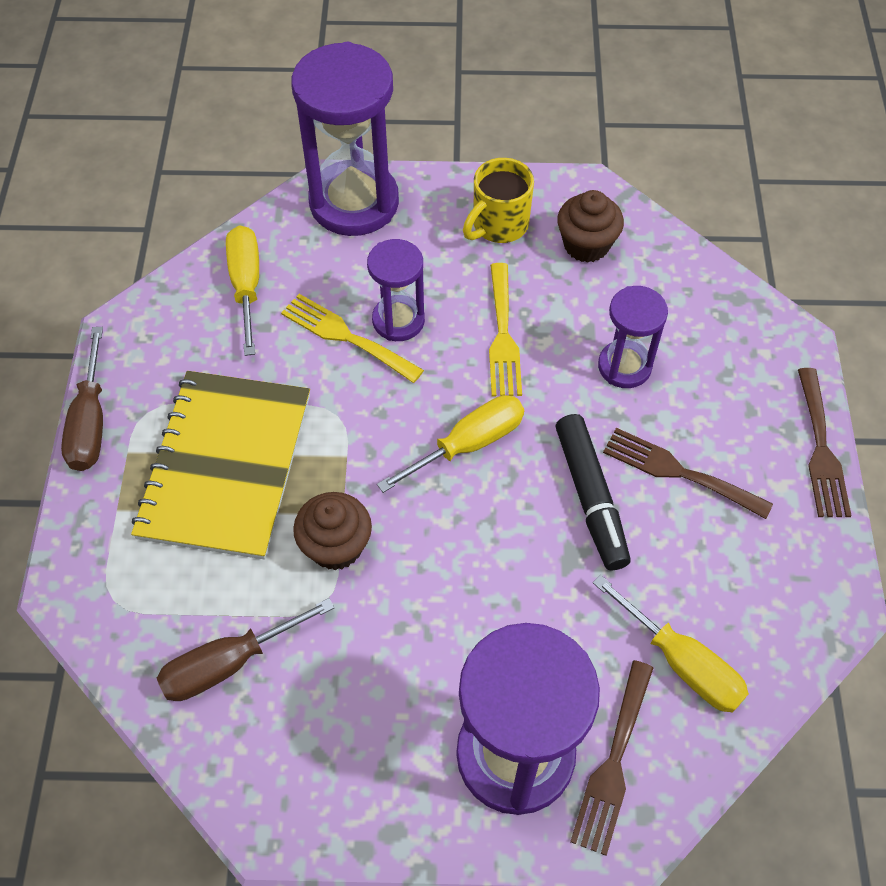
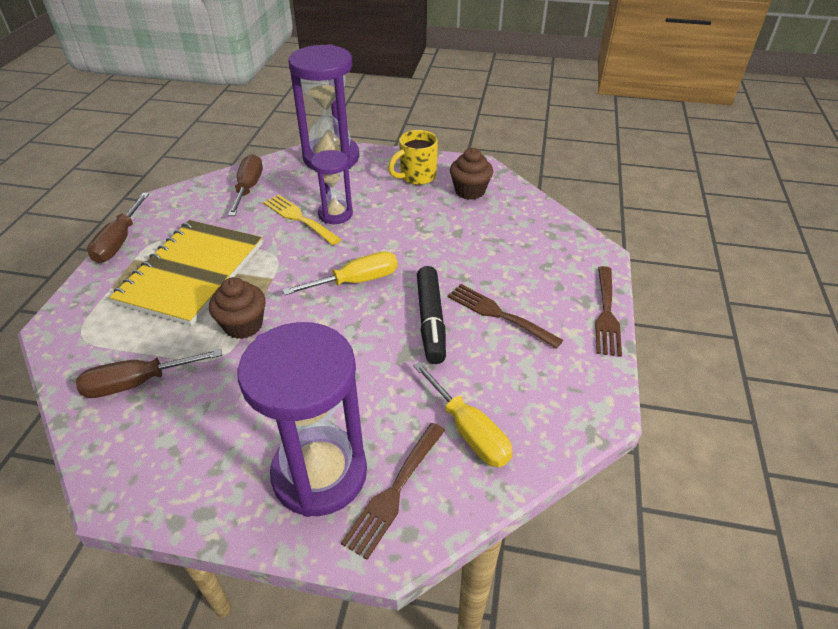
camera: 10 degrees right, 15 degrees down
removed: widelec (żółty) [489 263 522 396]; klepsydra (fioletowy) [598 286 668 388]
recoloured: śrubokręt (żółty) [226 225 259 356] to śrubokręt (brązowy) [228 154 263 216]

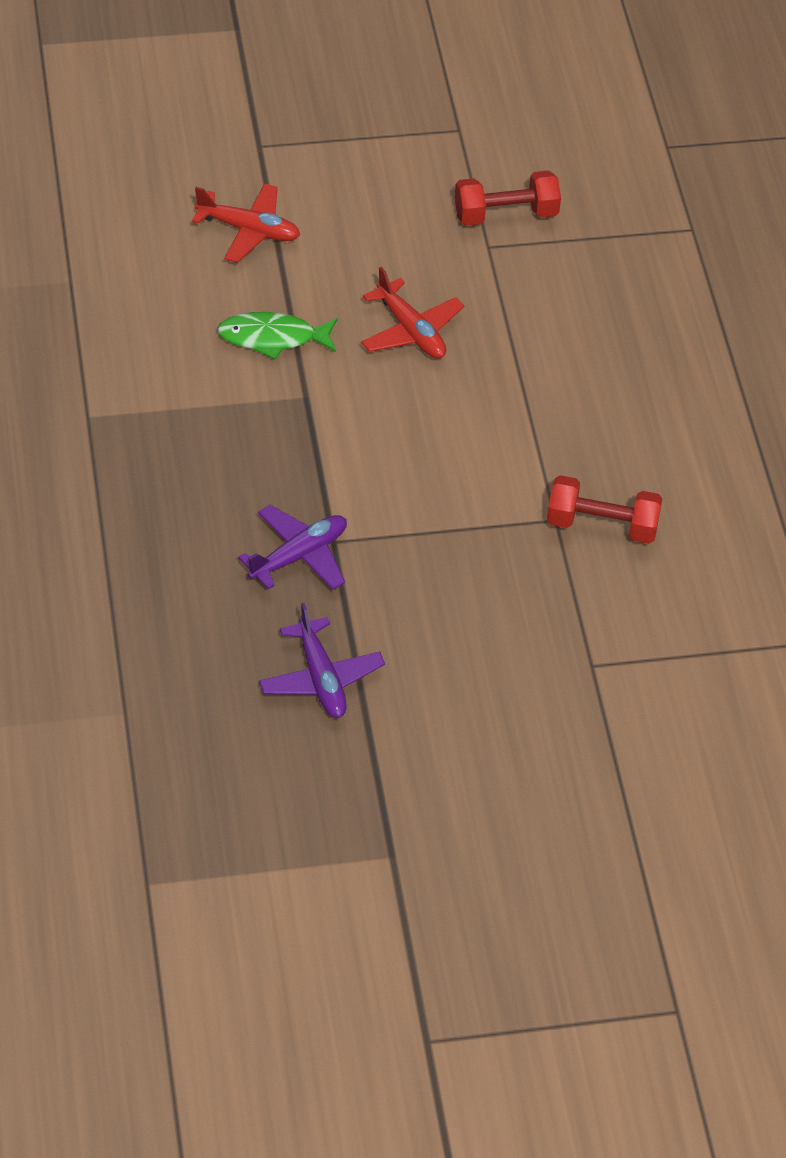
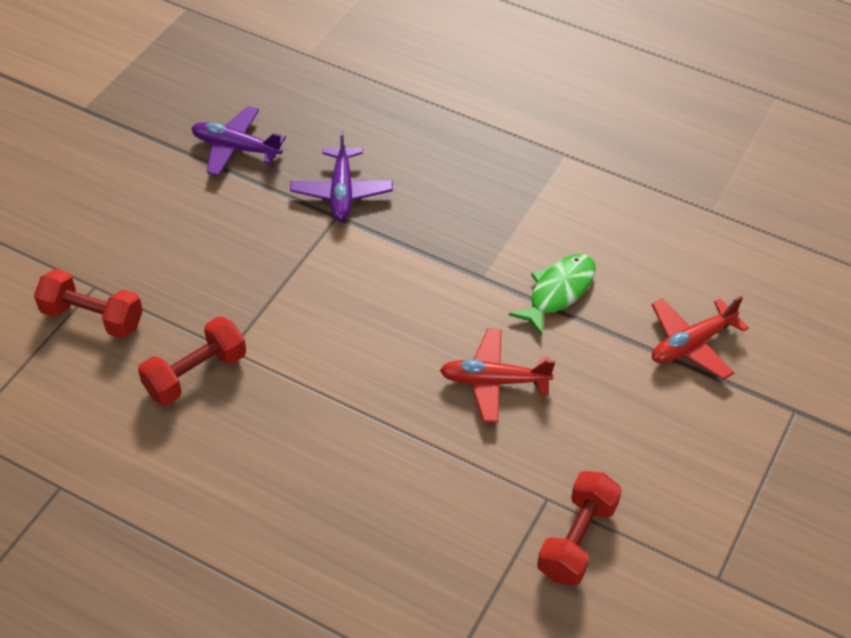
camera: 130 degrees right, 0 degrees up
added: hantel (czerwony) [34 269 143 338]

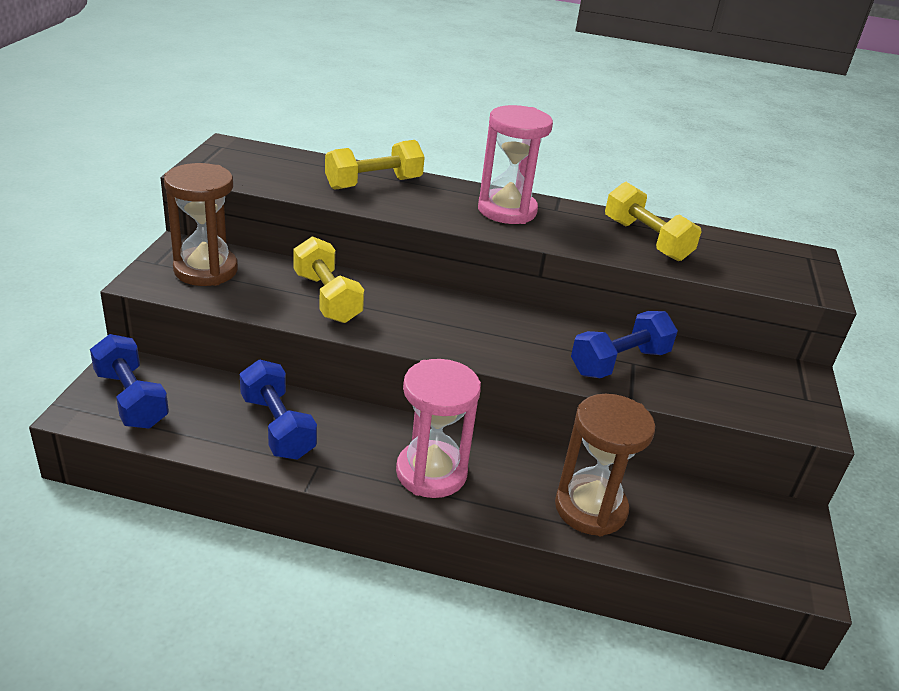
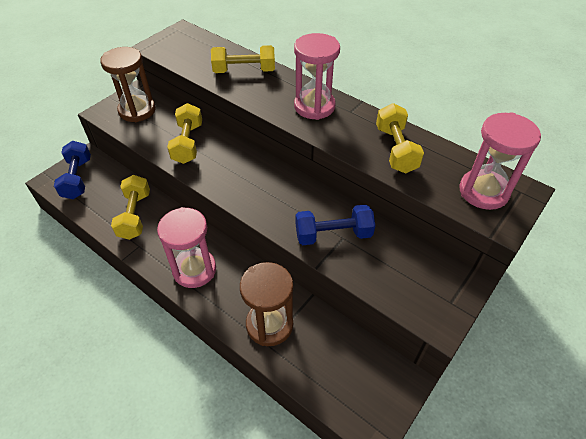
camera: 30 degrees right, 15 degrees up
added: klepsydra (różowy) [459 112 541 210]
recoloured: hantel (niebieski) [240 360 317 460] to hantel (żółty) [111 175 150 240]

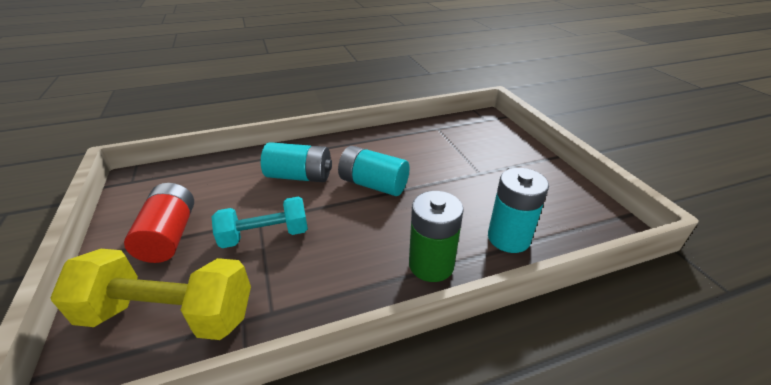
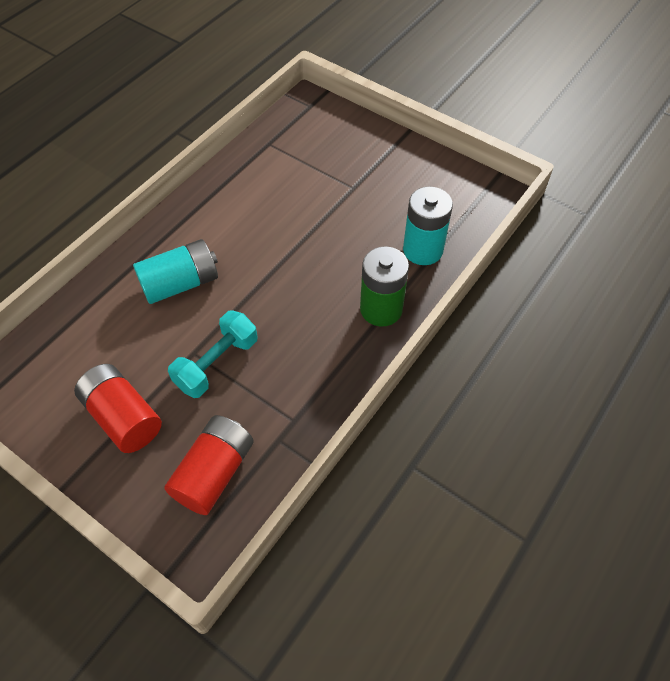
camera: 35 degrees left, 20 degrees up
removed: bateria (turkusowy) [338 146 410 196]
replaced: hantel (żółty) [50 249 251 340] to bateria (czerwony) [164 415 254 515]

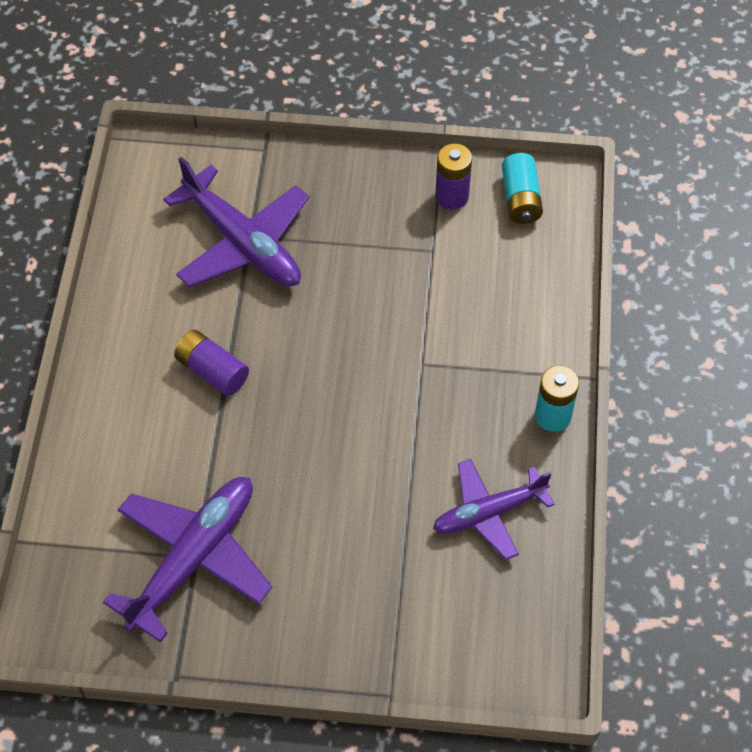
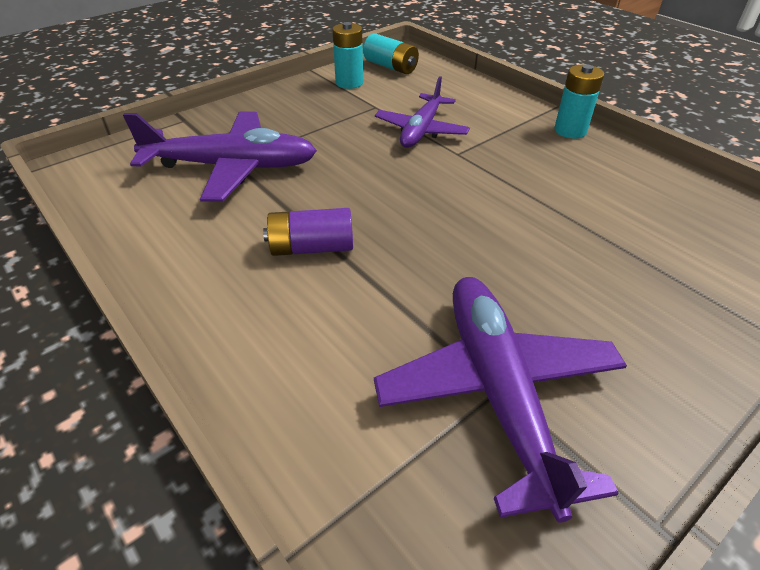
camera: 45 degrees left, 15 degrees down
moved: samolot (fioletowy) [433 459 555 560] to [375 76 470 148]
recoloured: bateria (fioletowy) [435 143 472 210] to bateria (turkusowy) [332 22 363 89]

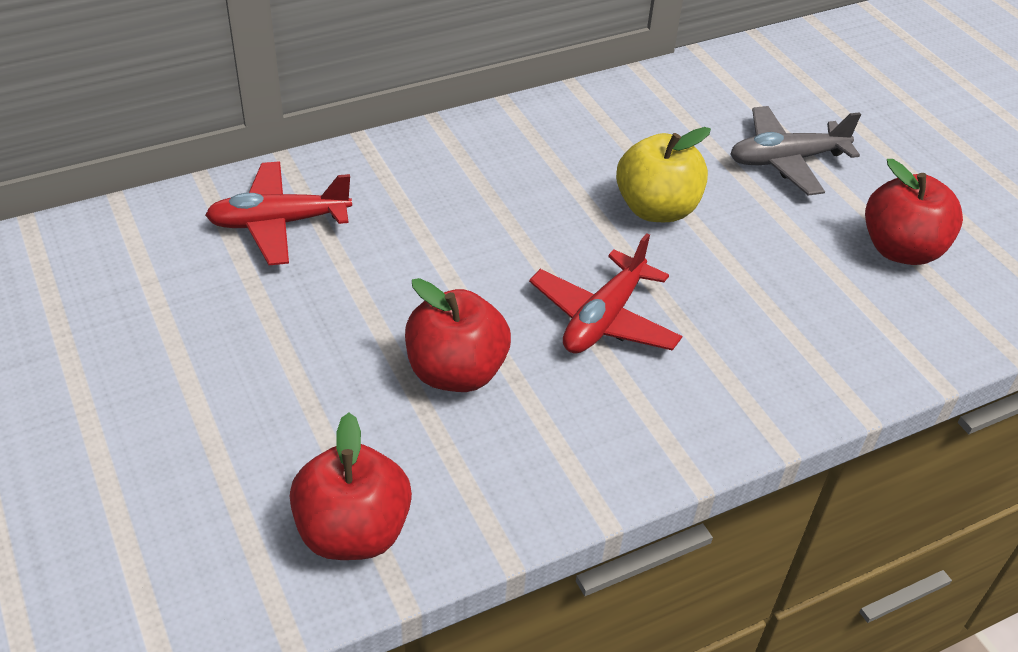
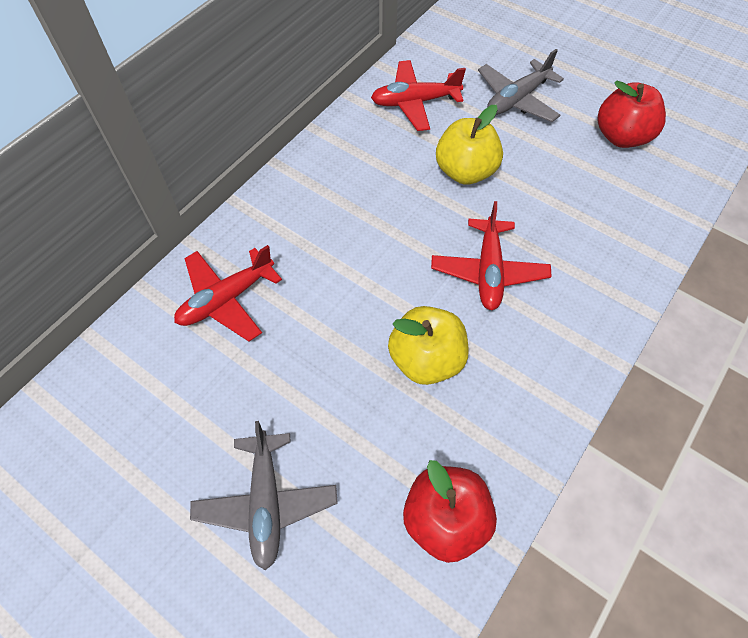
camera: 25 degrees left, 15 degrees up
added: samolot (szary) [190 421 338 570]; samolot (czerwony) [371 60 466 131]
recoloured: jabłko (czerwony) [405 278 511 392] to jabłko (żółty) [388 306 468 385]

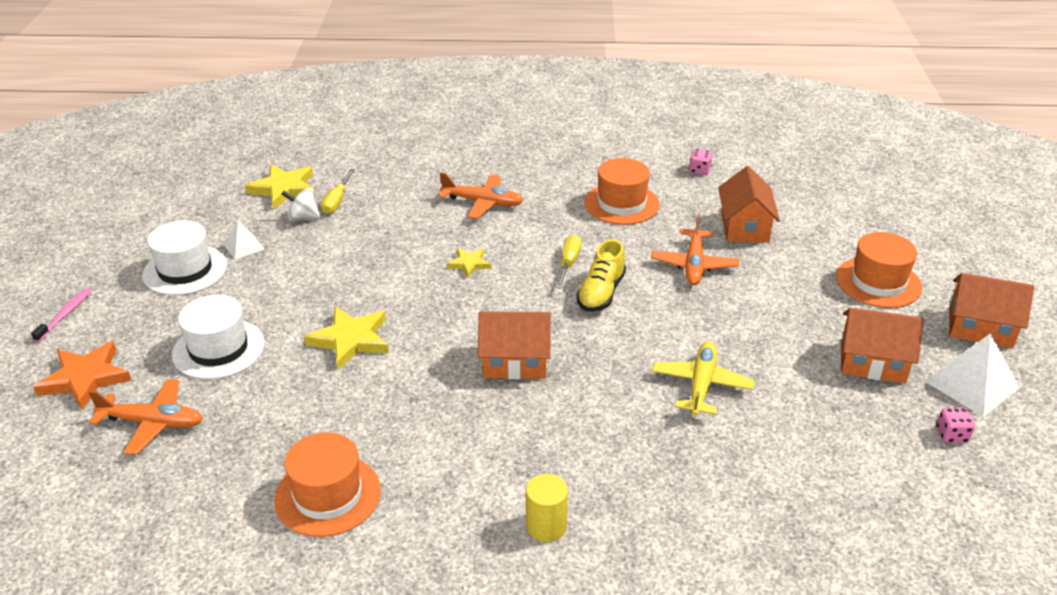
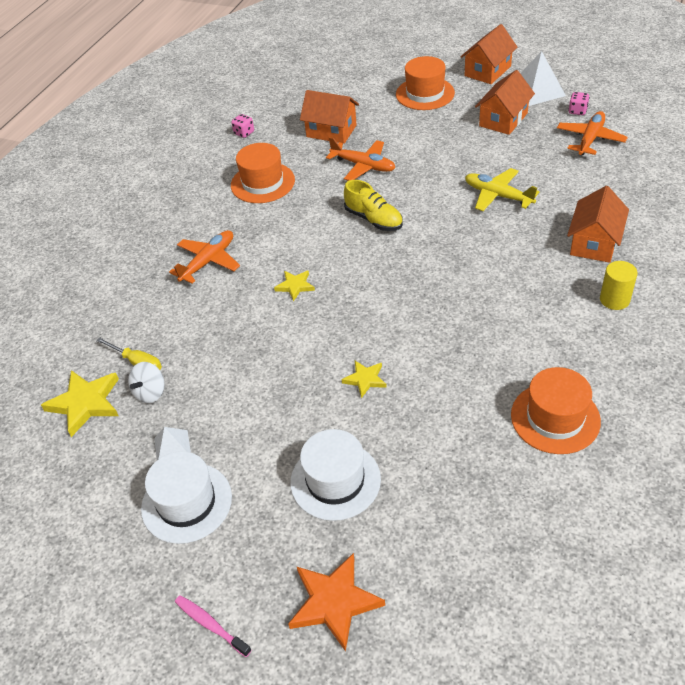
camera: 65 degrees left, 10 degrees up
removed: śrubokręt (żółty) [556 235 581 289]
moved: samolot (pomarańczowy) [88 379 203 455] to [557 111 628 155]; domek (pomarańczowy) [478 311 551 379] to [567 186 629 263]
resized: gwiazda (żółty) [304 307 389 370] = [342 361 387 398] x0.57

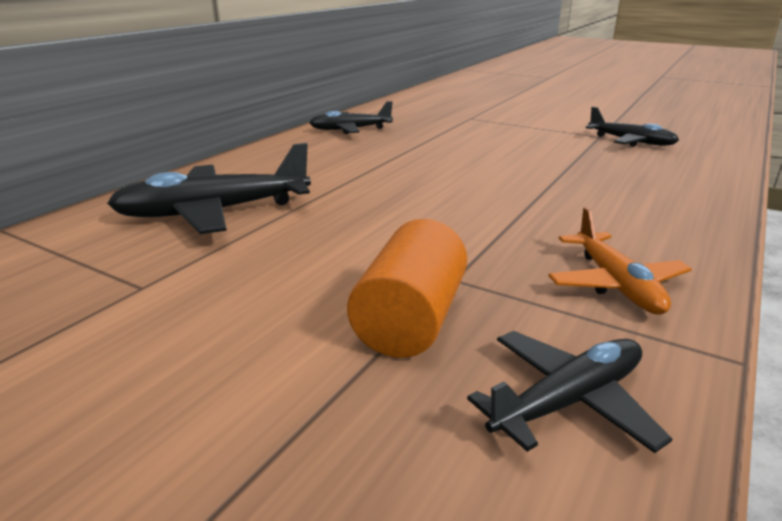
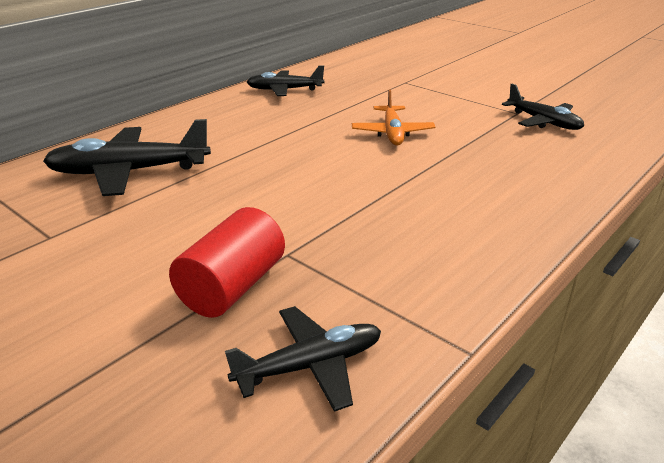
camera: 10 degrees right, 5 degrees up
moved: samolot (pomarańczowy) [548 207 692 315] to [352 89 436 145]
recoloured: walec (pomarańczowy) [347 219 467 358] to walec (czerwony) [169 207 285 318]

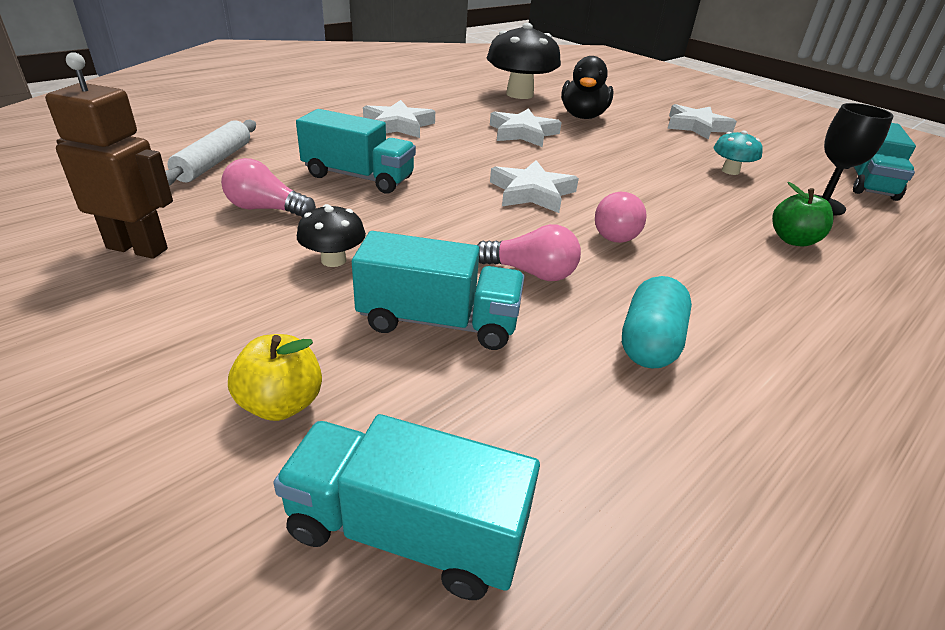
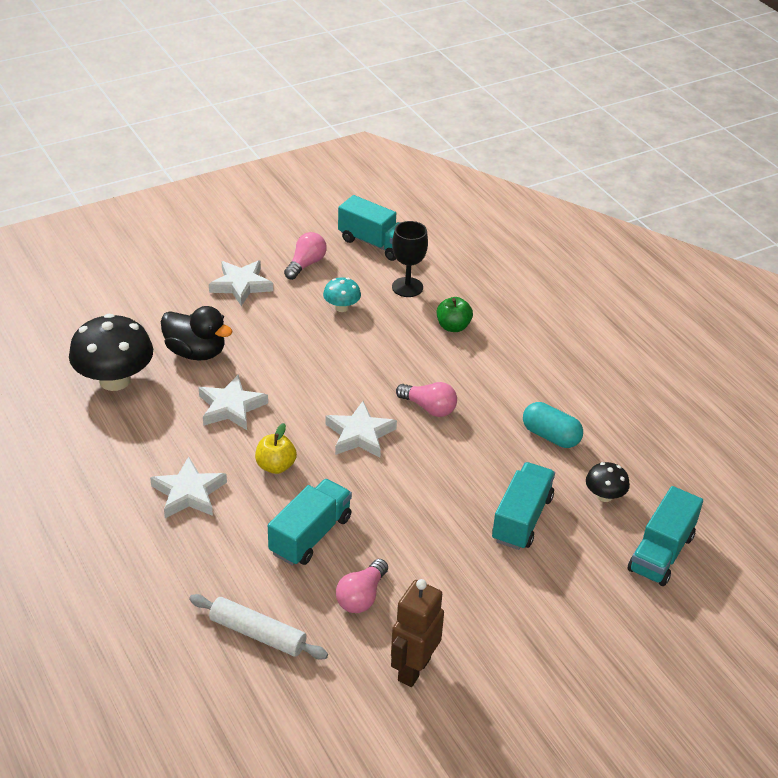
camera: 75 degrees left, 5 degrees up
moved: jabłko (żółty) [228 334 322 421] to [255 423 297 474]; żarówka (różowy) [477 224 581 281] to [284 232 327 280]; grzyb (czarny) [297 204 366 267] to [586 462 630 502]

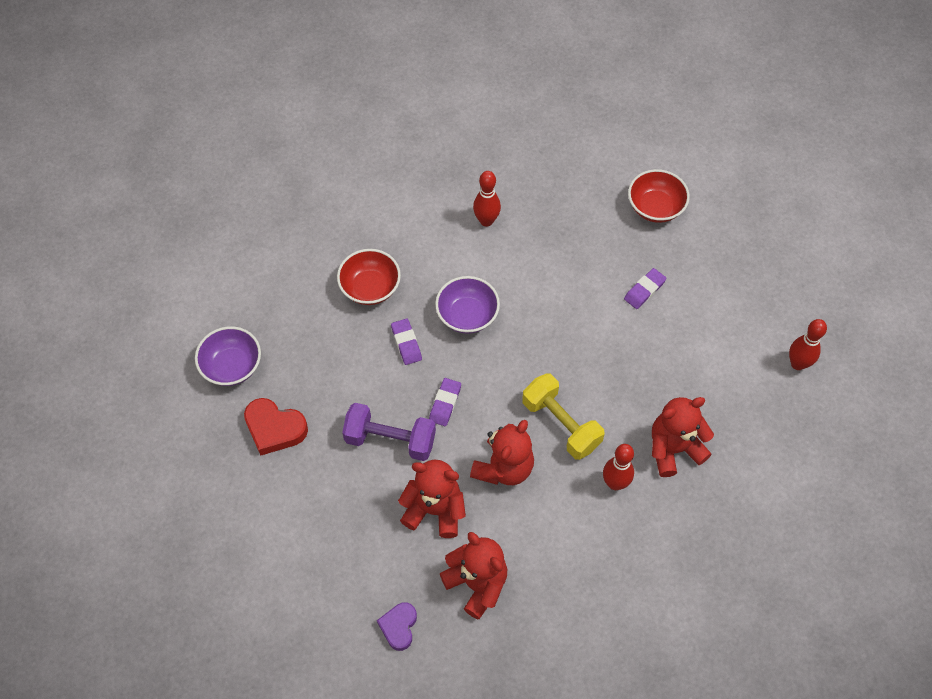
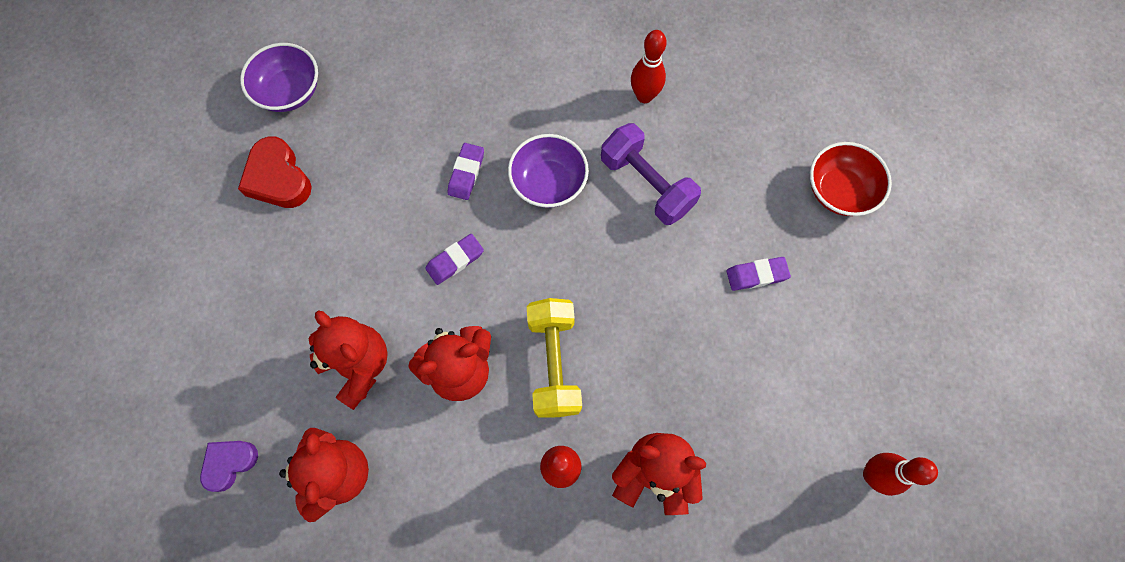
camera: 35 degrees right, 10 degrees up
removed: miska (czerwony) [337 249 401 305]
moved: hantel (fioletowy) [342 403 436 461] to [601 123 701 225]

